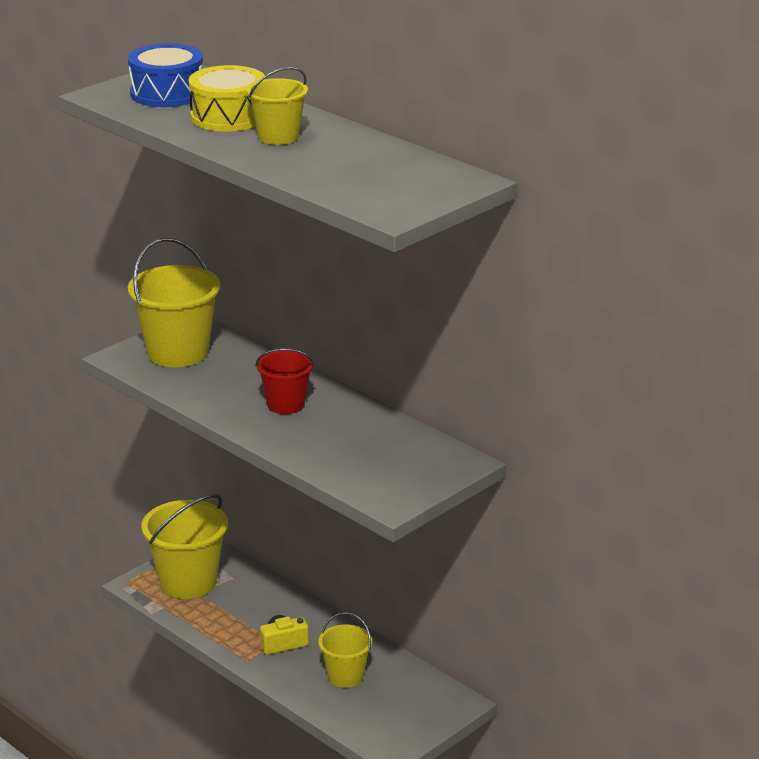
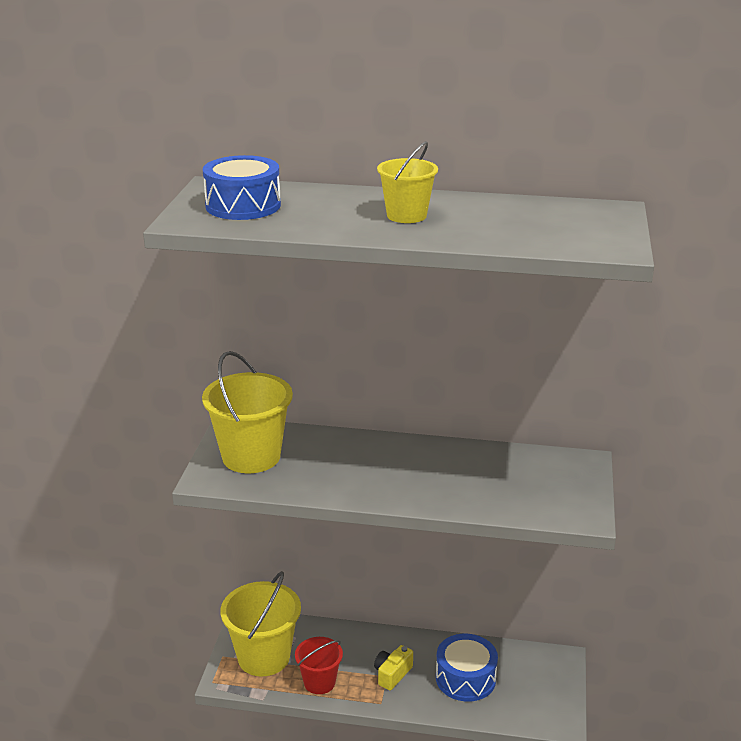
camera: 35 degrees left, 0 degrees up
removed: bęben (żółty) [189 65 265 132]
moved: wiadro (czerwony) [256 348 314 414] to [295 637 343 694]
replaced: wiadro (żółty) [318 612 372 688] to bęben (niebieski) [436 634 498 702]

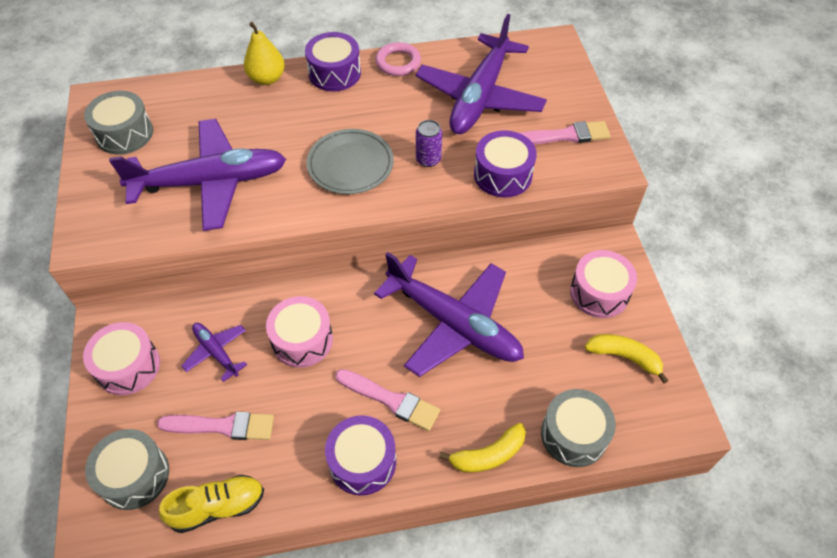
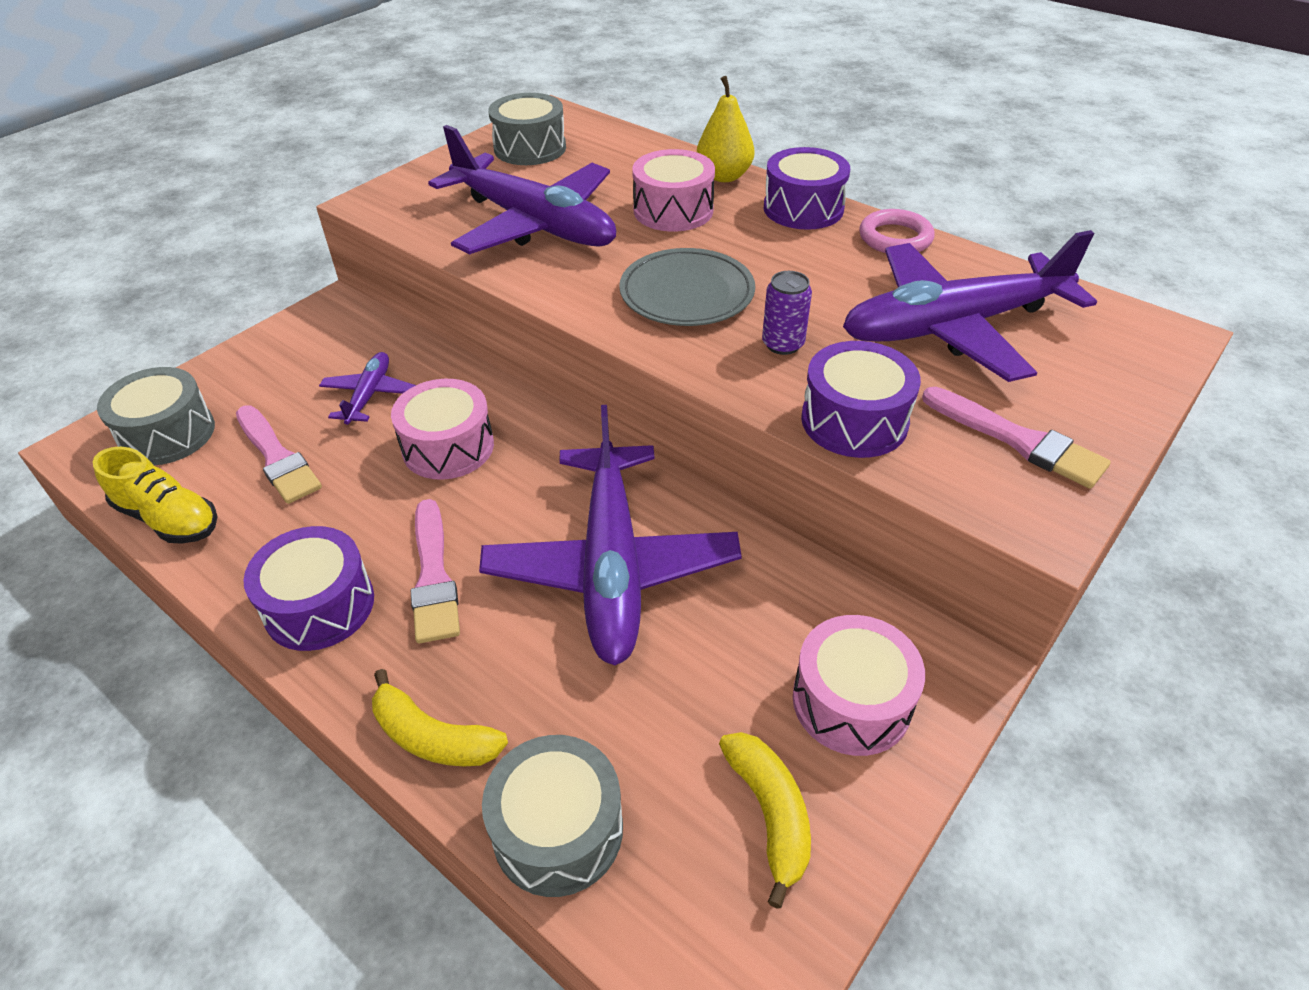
camera: 50 degrees right, 10 degrees down
moved: bęben (różowy) [83 322 160 395] to [632 149 715 232]

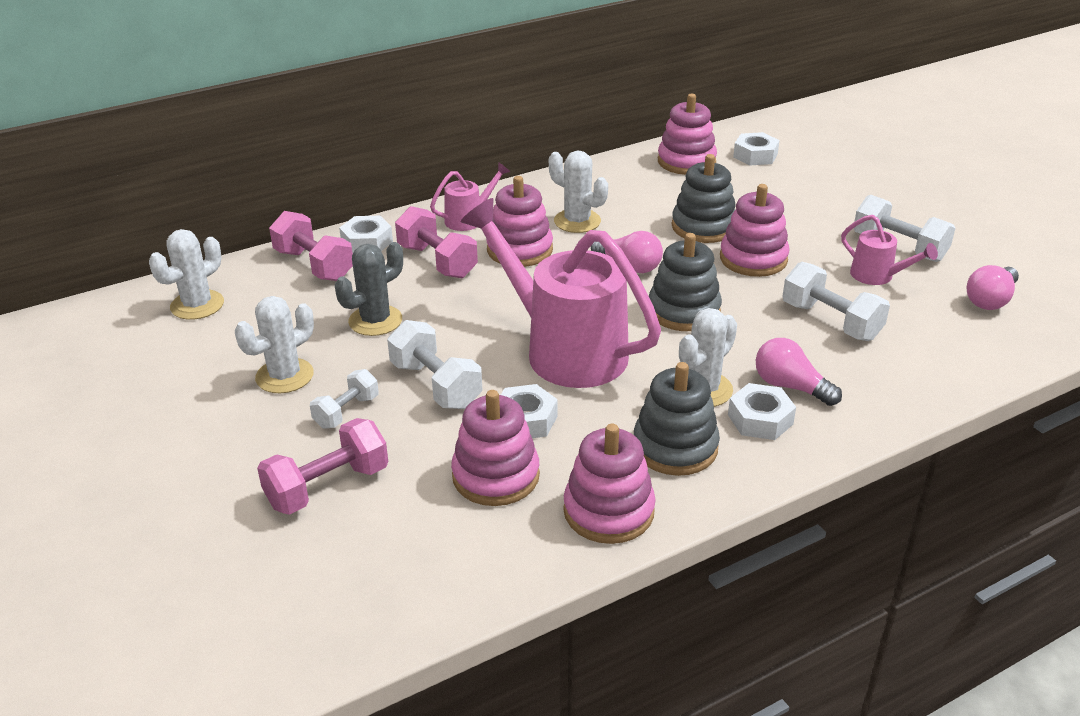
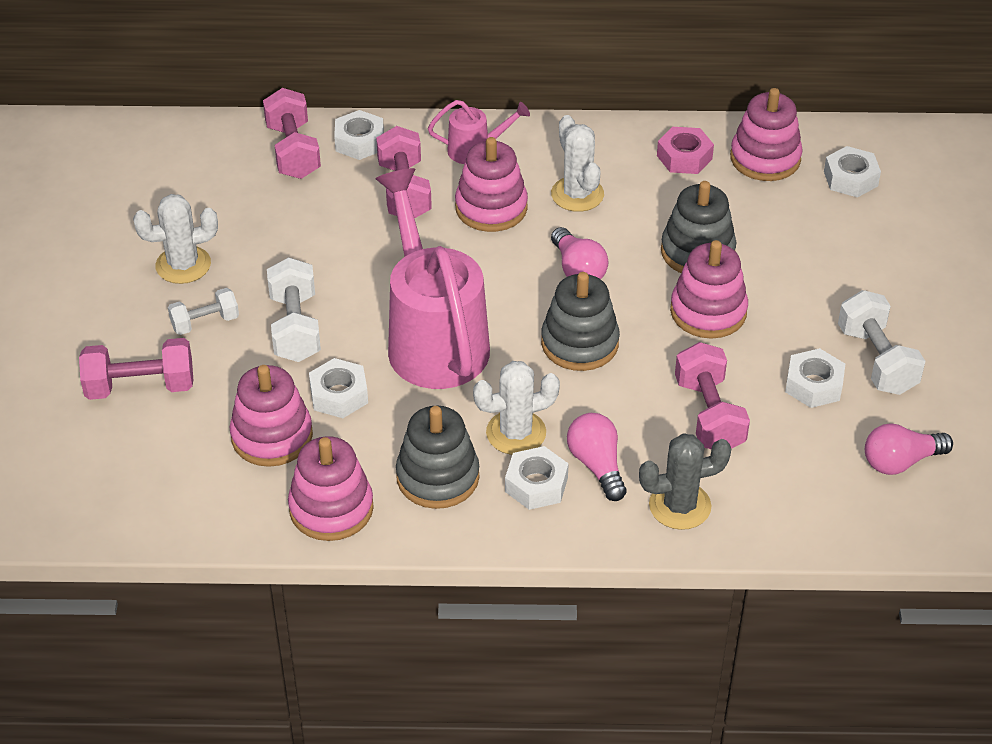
camera: 30 degrees right, 10 degrees up
removed: kaktus (biały) [149 229 224 320]
added: nakrętka (różowy) [657 127 714 174]
moved: kaktus (szary) [335 242 403 336] to [639 433 731 530]
replaced: konewka (różowy) [841 215 938 285] to nakrętka (biały) [785 348 845 408]
recoloured: hantel (biały) [782 262 890 341] to hantel (różowy) [675 342 750 449]

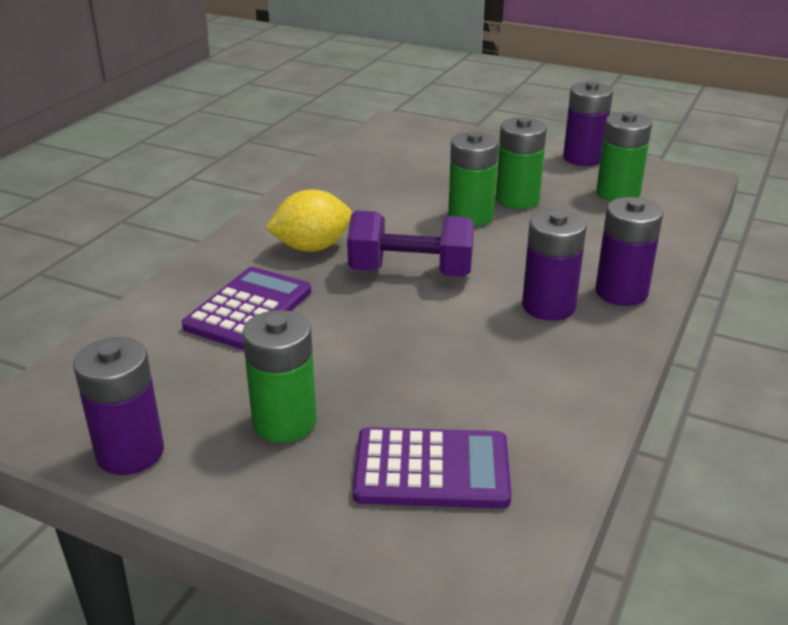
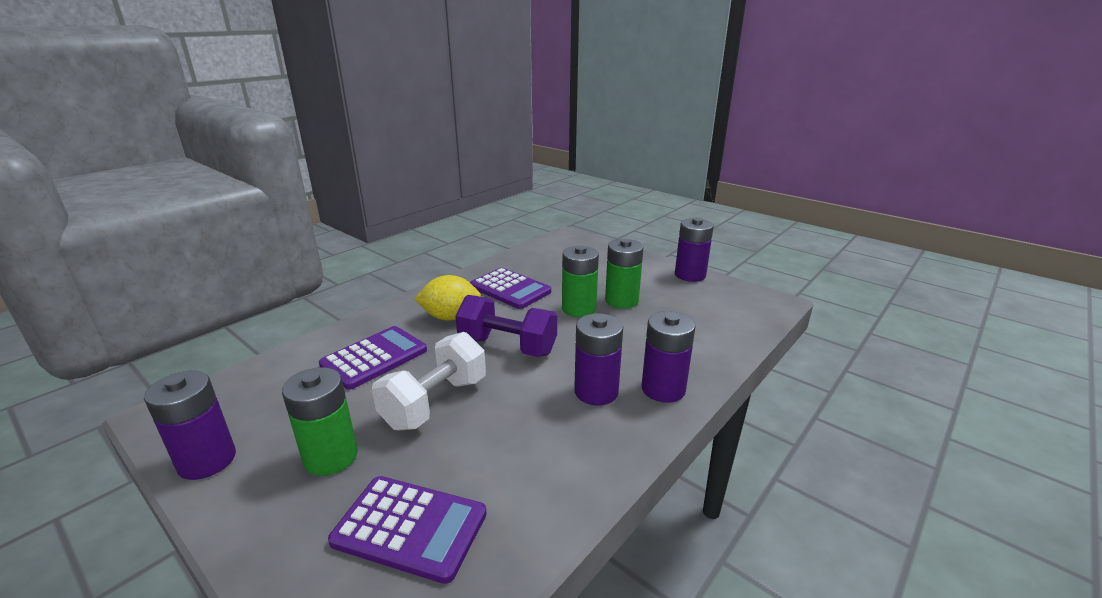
camera: 15 degrees right, 5 degrees down
removed: bateria (zielony) [596 112 652 201]
added: hantel (biały) [372 332 486 431]; kalkulator (fioletowy) [470 268 551 309]

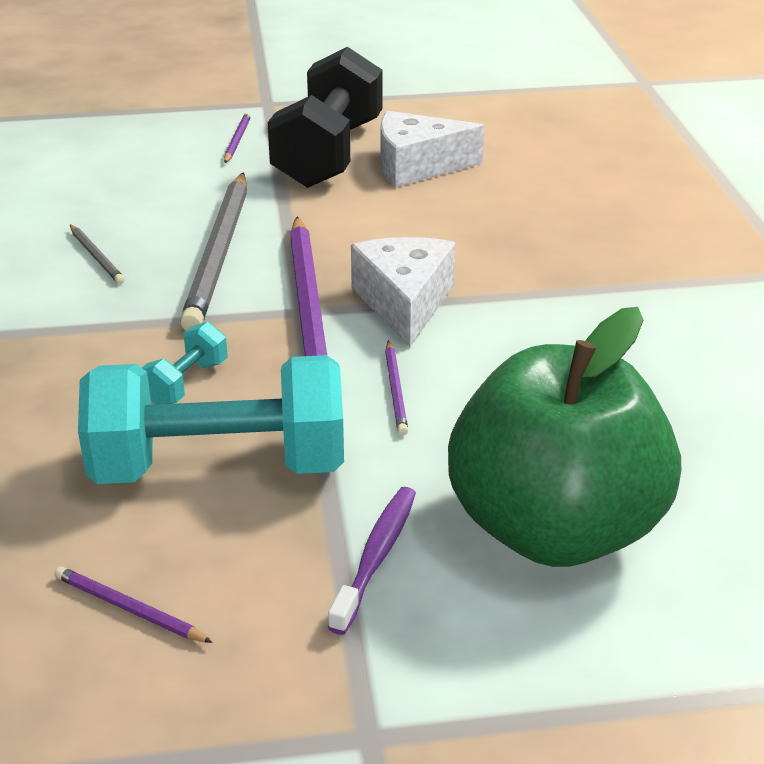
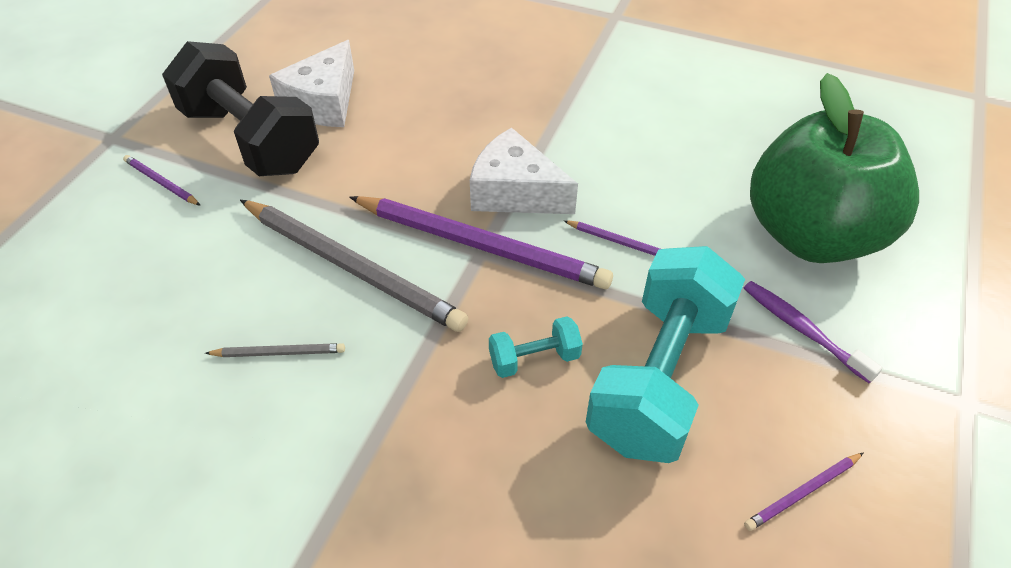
camera: 60 degrees left, 15 degrees up
turned: hantel (turkusowy) [142 322 228 405] = [489 316 583 378] 75 degrees counterclockwise

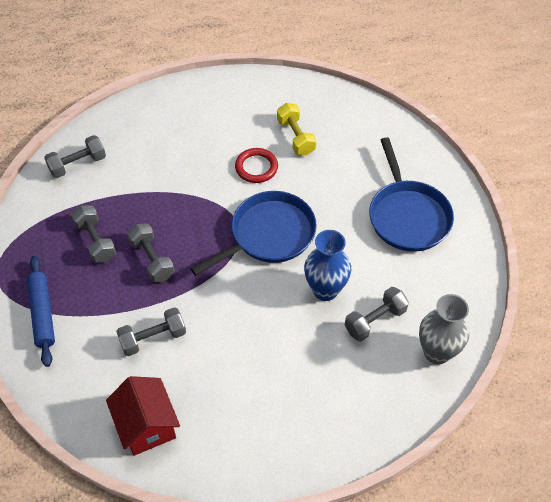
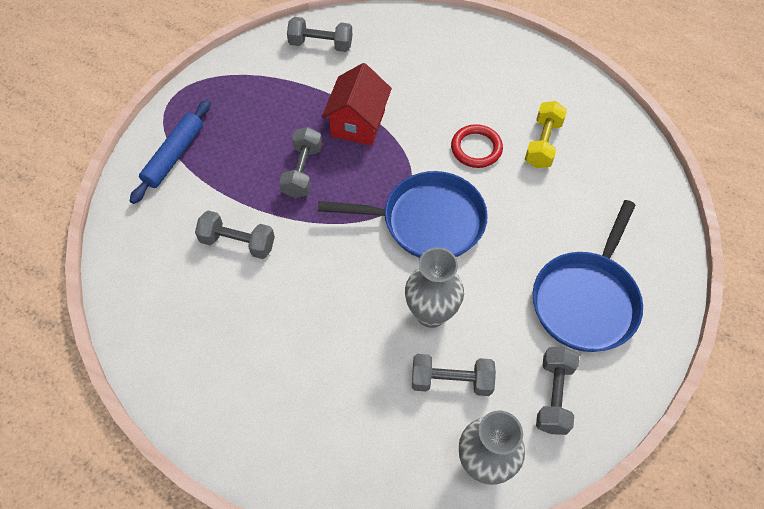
camera: 40 degrees right, 5 degrees up
moved: domek (czerwony) [106 376 180 456] to [322 63 392 146]; hantel (szary) [71 205 116 263] to [536 347 579 435]
recoloured: wazon (niebieski) [304 230 351 301] to wazon (szary) [405 247 464 328]

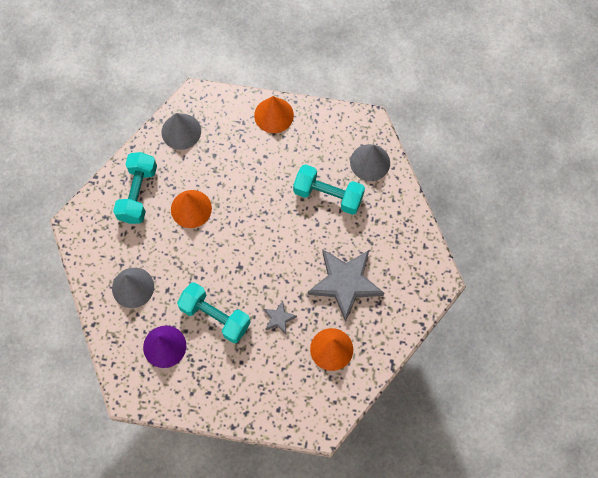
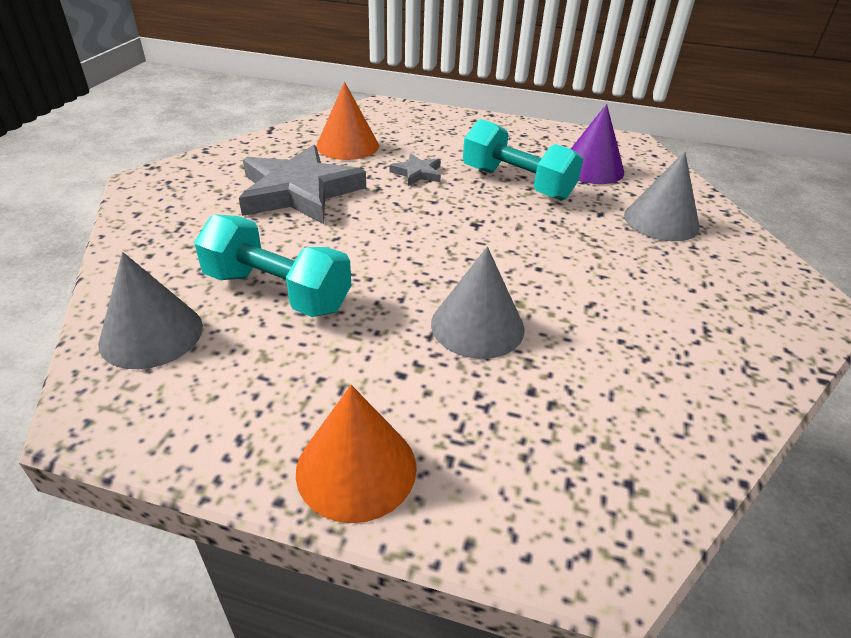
camera: 175 degrees left, 30 degrees down
removed: hantel (turkusowy) [113 152 157 224]; stożek (pomarańczowy) [171 190 212 228]
moved: stożek (szary) [161 113 201 150] to [431 247 525 359]

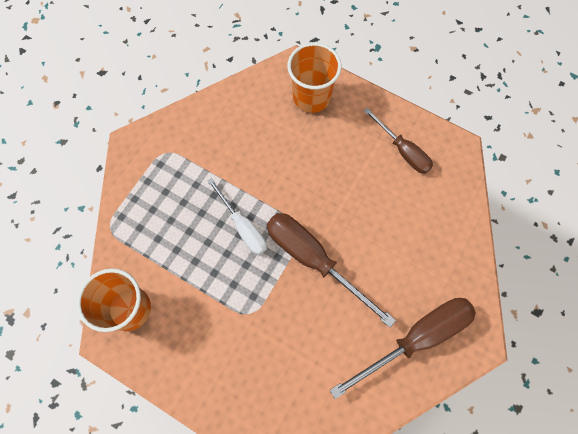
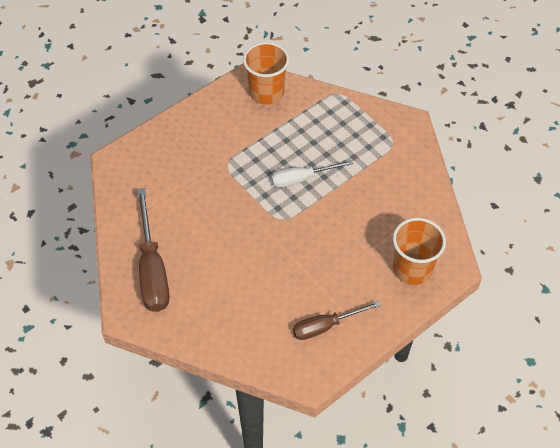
camera: 110 degrees right, 15 degrees down
removed: śrubokręt (brązowy) [267 213 396 328]

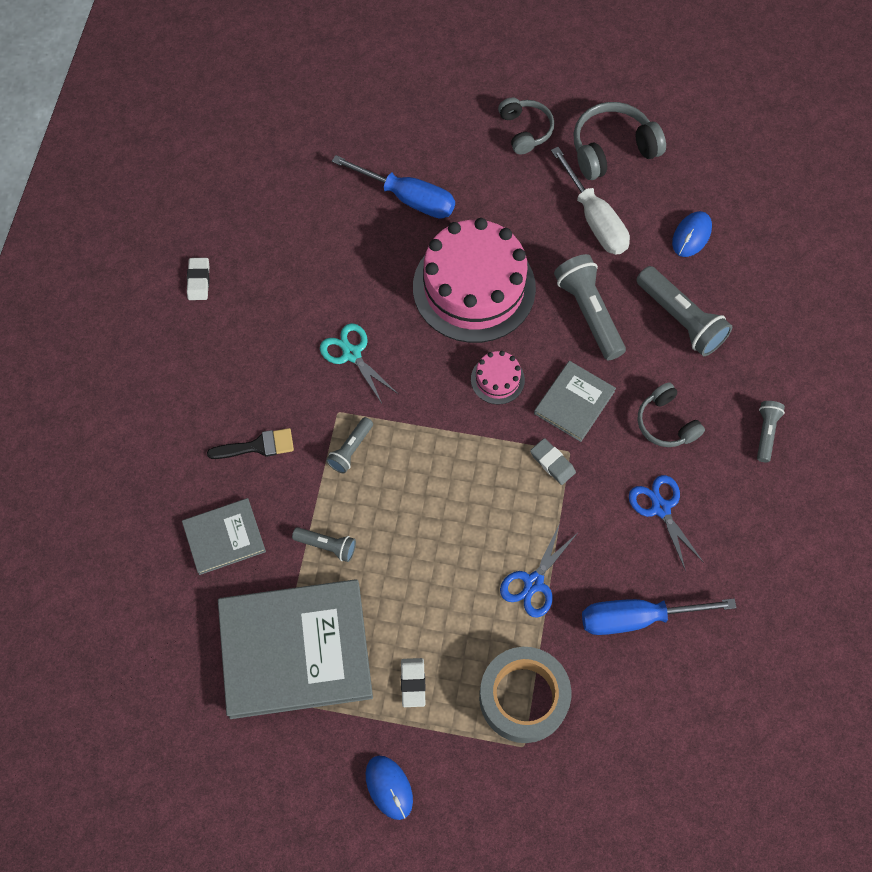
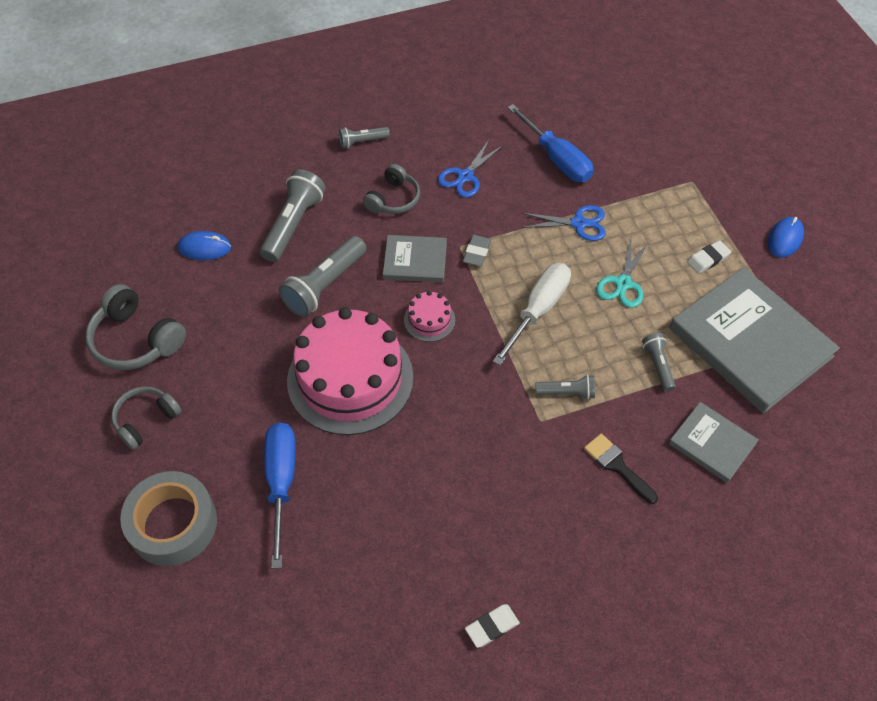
camera: 120 degrees left, 10 degrees down
moved: taśma klejąca (szary) [479 647 572 743] to [120 471 217 566]; śrubokręt (biały) [551 147 630 255] to [493 263 571 366]; nożyczki (turkusowy) [320 323 398 404] to [596 239 649 308]

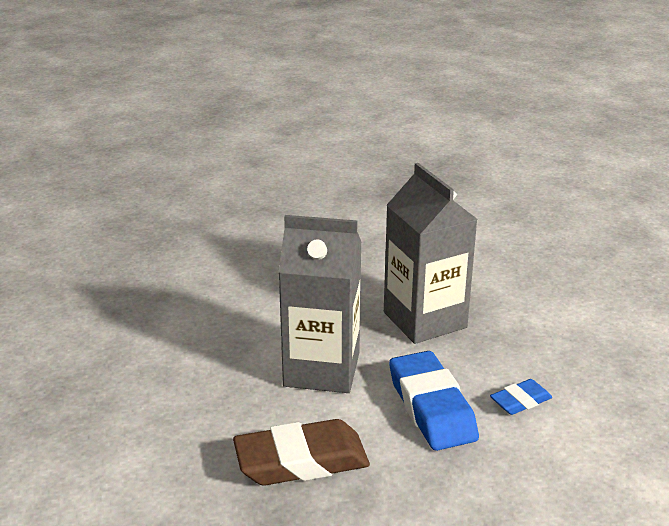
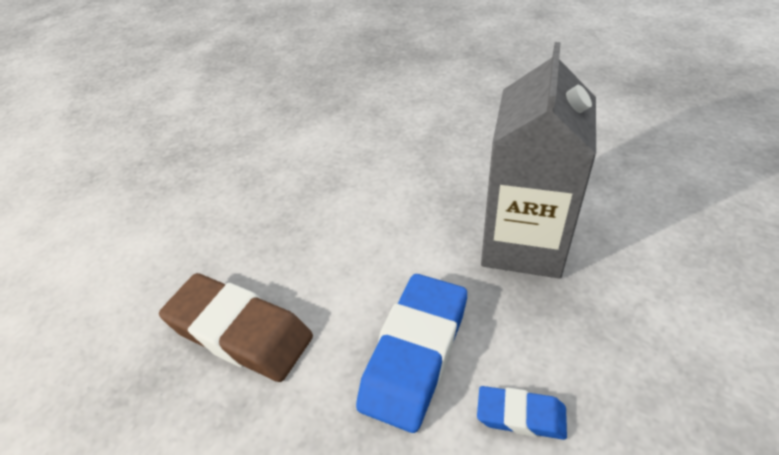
camera: 45 degrees right, 15 degrees up
removed: karton mleka (szary) [278 215 361 393]

